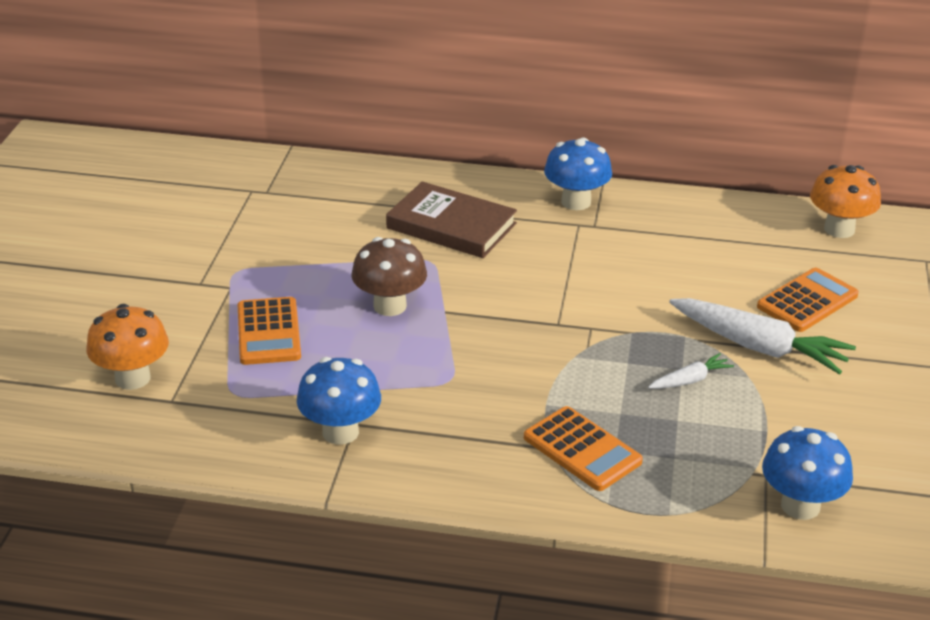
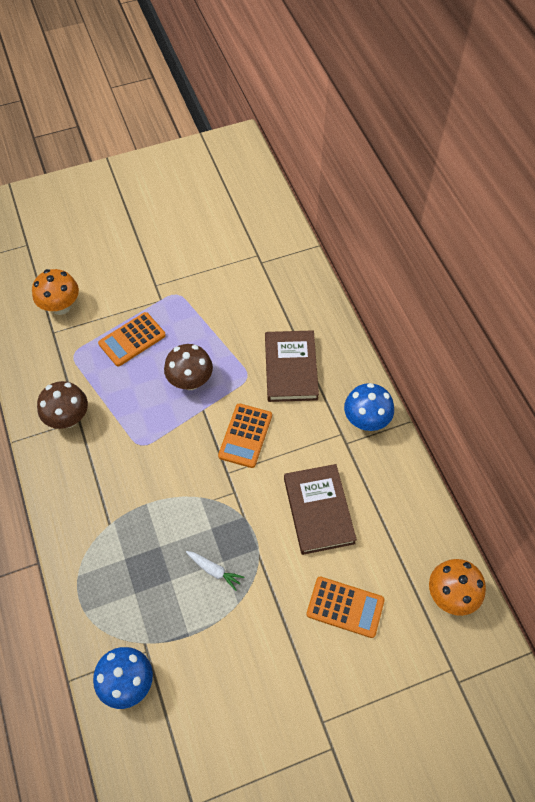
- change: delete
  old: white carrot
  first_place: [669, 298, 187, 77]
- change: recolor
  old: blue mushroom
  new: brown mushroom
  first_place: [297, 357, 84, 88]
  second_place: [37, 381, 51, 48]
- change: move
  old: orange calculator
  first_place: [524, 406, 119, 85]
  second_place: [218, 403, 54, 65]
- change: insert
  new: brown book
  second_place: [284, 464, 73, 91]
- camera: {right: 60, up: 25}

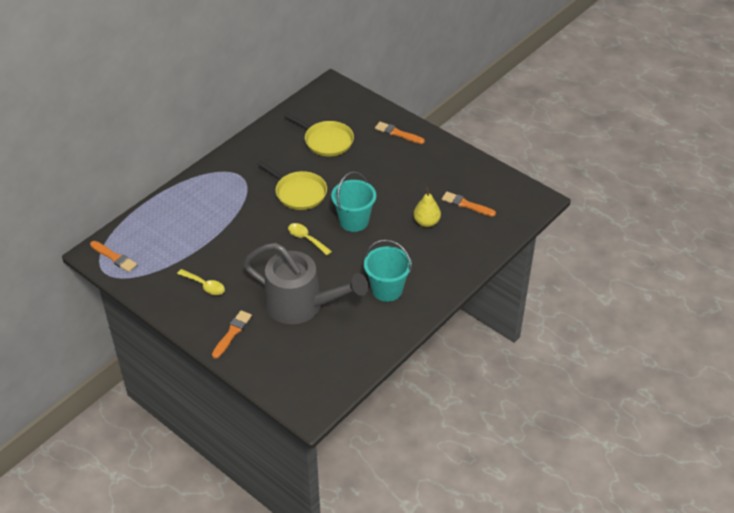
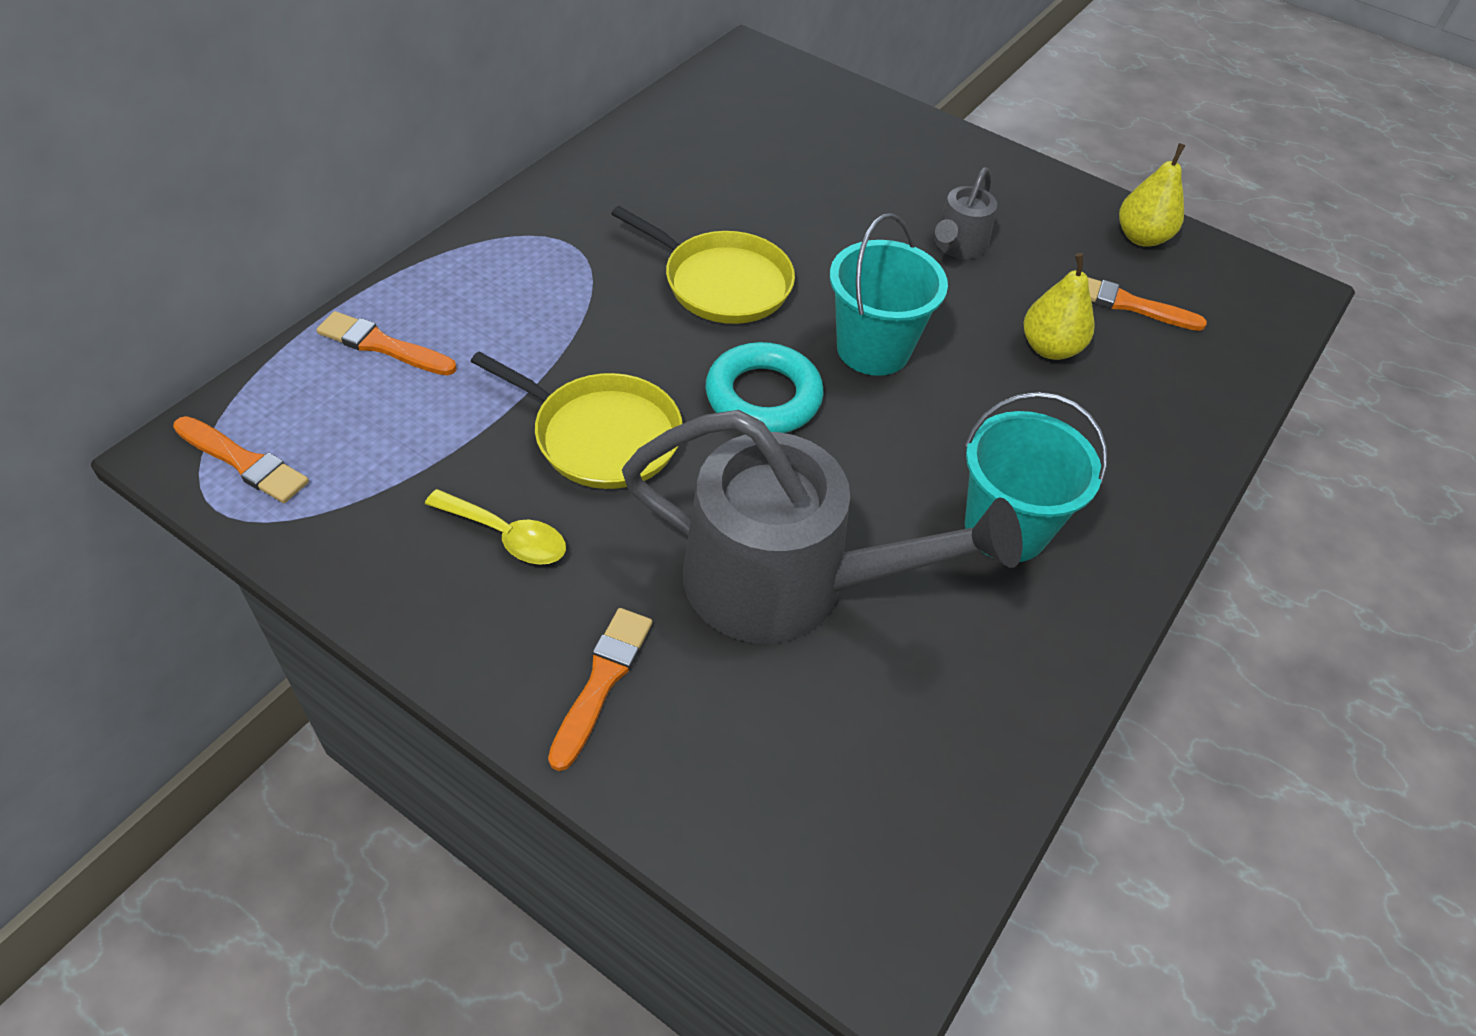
- change: move
  old: yellow pan
  first_place: [284, 113, 70, 43]
  second_place: [471, 351, 211, 138]
- change: move
  old: orange brush
  first_place: [375, 122, 50, 22]
  second_place: [317, 311, 140, 65]
- change: replace
  old: yellow spoon
  new: turquoise ring
  first_place: [288, 223, 44, 32]
  second_place: [706, 342, 118, 91]
- change: insert
  new: yellow pear
  second_place: [1119, 143, 67, 104]
- change: insert
  new: grey watering can
  second_place: [934, 167, 63, 92]
- camera: {right: -10, up: 5}

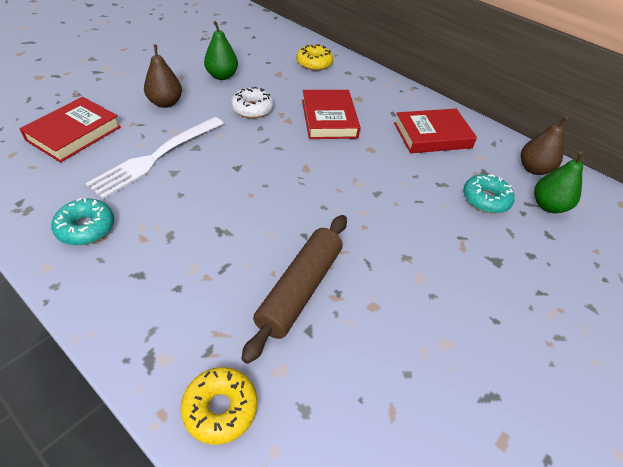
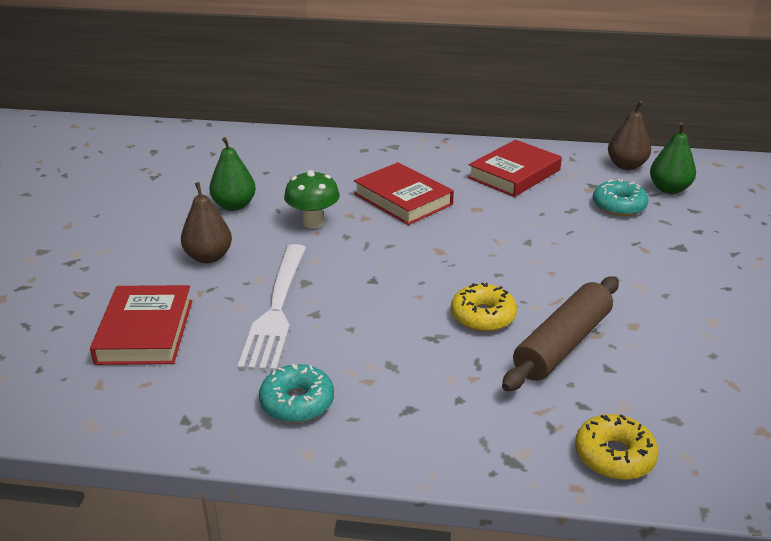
- change: move
  old: yellow donut
  first_place: [296, 44, 37, 27]
  second_place: [451, 283, 66, 49]
- change: replace
  old: white donut
  new: green mushroom
  first_place: [231, 87, 43, 31]
  second_place: [284, 170, 56, 59]
- change: rotate
  old: brown rolling pin
  first_place: [241, 215, 106, 149]
  second_place: [502, 276, 117, 115]
  degrees: 45
- camera: {right: -30, up: -15}

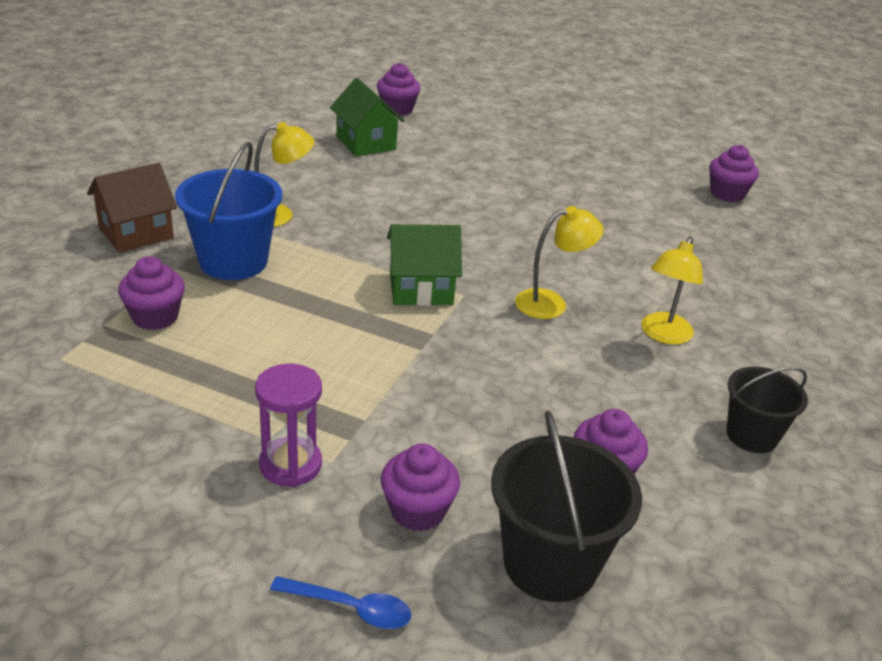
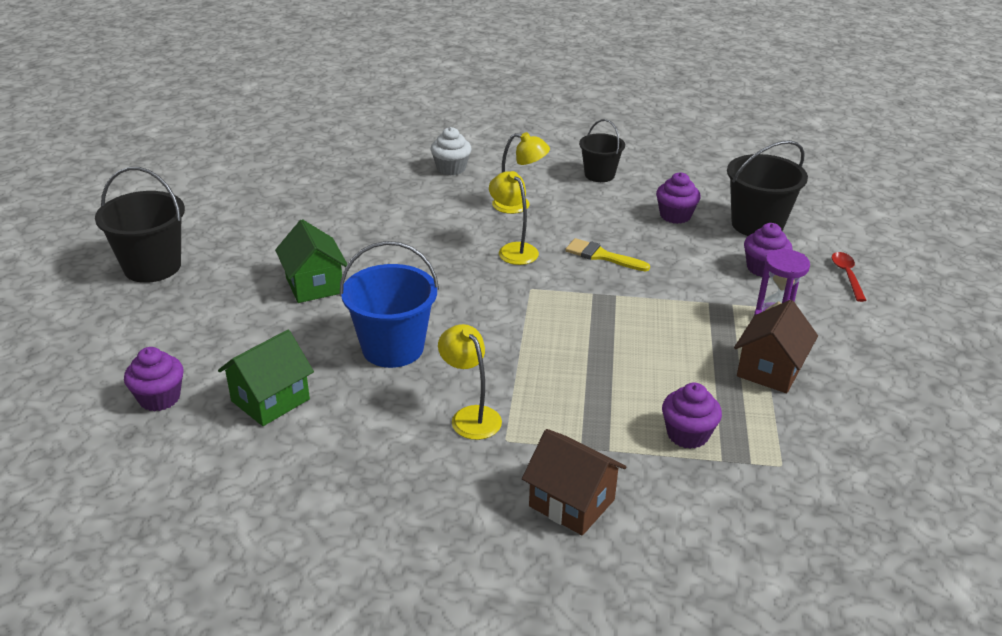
- change: move
  old: blue bucket
  first_place: [175, 142, 107, 138]
  second_place: [340, 241, 99, 127]
- change: delete
  old: purple cupcake
  first_place: [709, 145, 50, 57]
- change: move
  old: green house
  first_place: [387, 224, 75, 82]
  second_place: [275, 219, 72, 84]
- change: recolor
  old: blue spoon
  new: red spoon
  first_place: [270, 576, 141, 53]
  second_place: [832, 252, 34, 50]
- change: insert
  new: white cupcake
  second_place: [431, 127, 40, 48]
- change: insert
  new: black bucket
  second_place: [95, 167, 90, 116]
- change: insert
  new: yellow brush
  second_place: [565, 238, 85, 33]
- change: insert
  new: brown house
  second_place: [734, 300, 84, 93]
- camera: {right: -105, up: 0}

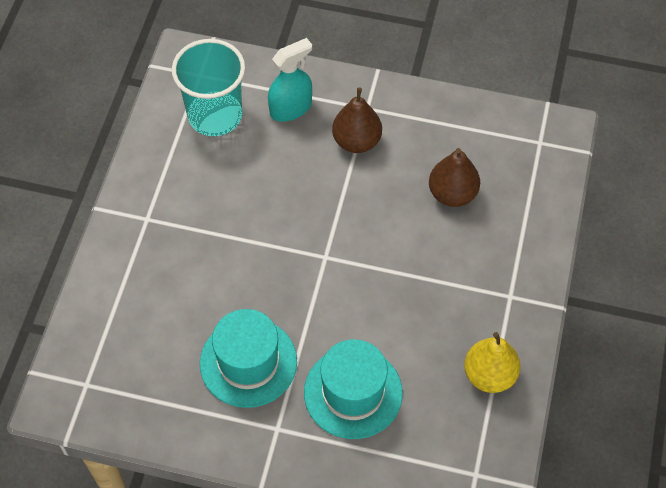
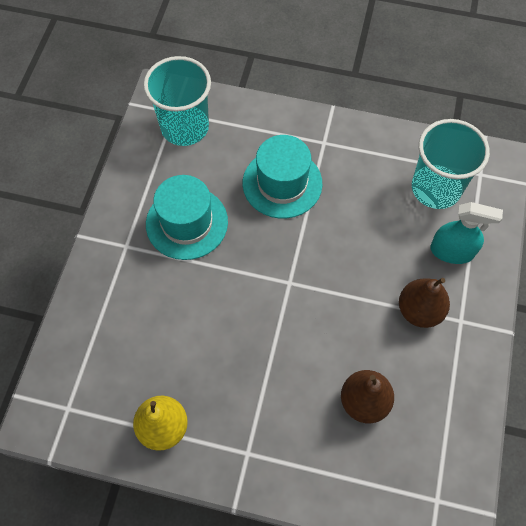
- change: rotate
  old: turquoise spray bottle
  first_place: [268, 38, 44, 84]
  second_place: [430, 202, 73, 62]
  degrees: -45
- change: move
  old: turquoise hat
  first_place: [304, 339, 99, 100]
  second_place: [243, 135, 79, 84]
- change: insert
  new: turquoise cup
  second_place: [143, 56, 68, 90]
- camera: {right: 90, up: 5}

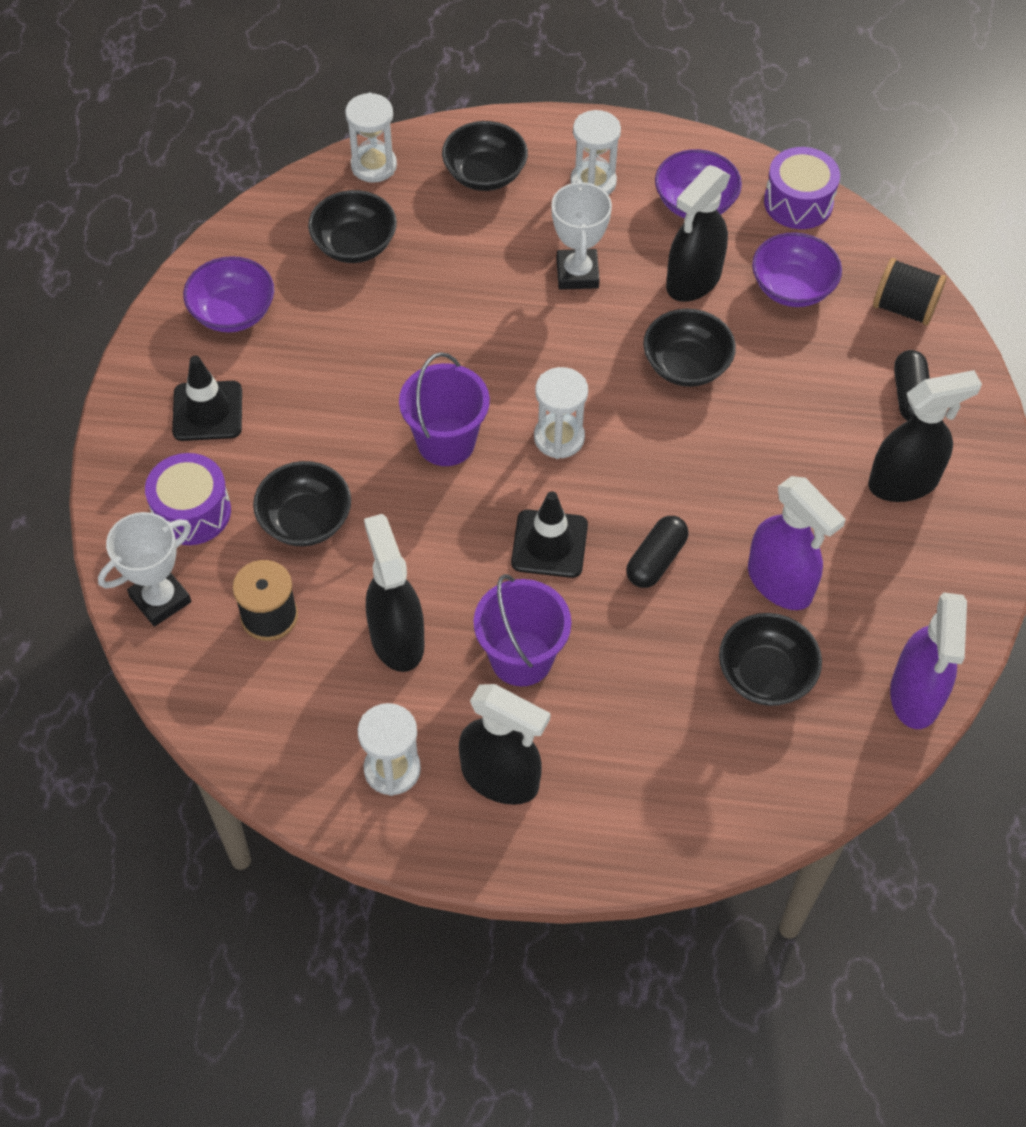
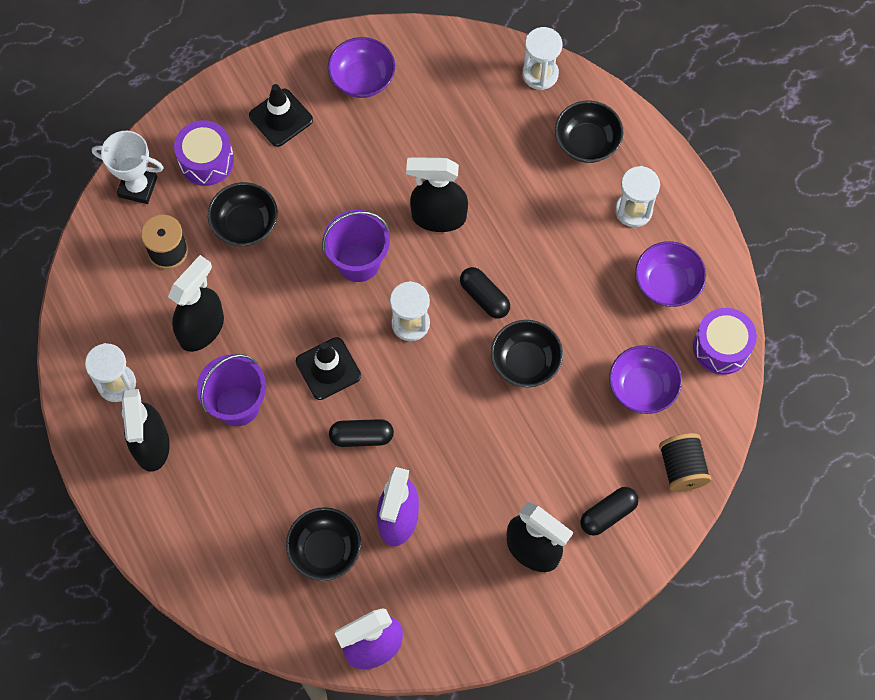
- change: move
  old: black spray bottle
  first_place: [666, 165, 65, 137]
  second_place: [406, 157, 62, 75]
- change: delete
  old: white trophy
  first_place: [552, 179, 60, 111]
- change: delete
  old: black bowl
  first_place: [308, 190, 89, 73]
- change: insert
  new: black capsule
  second_place: [460, 267, 50, 52]
- camera: {right: 55, up: 10}

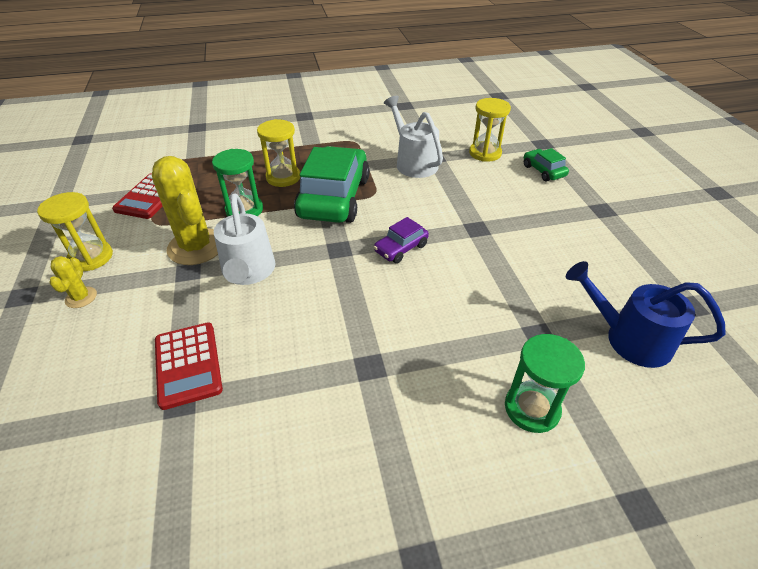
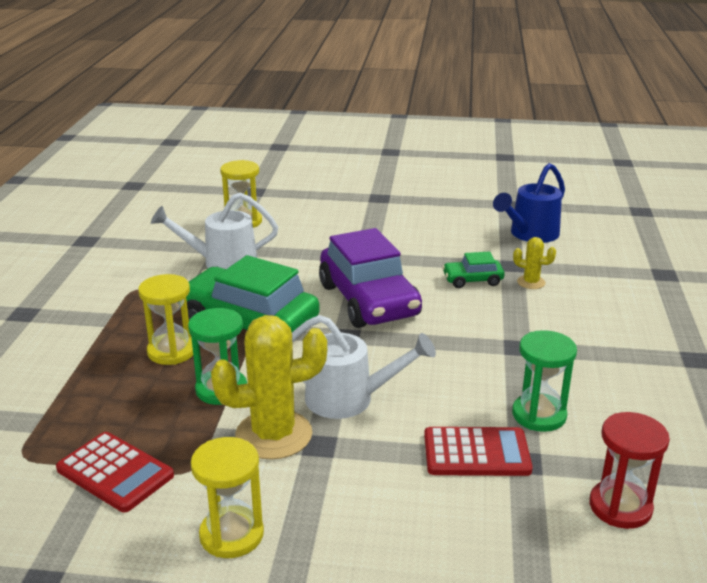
- change: move
  old: green car
  first_place: [524, 148, 45, 34]
  second_place: [442, 252, 63, 36]
- change: resize
  old: purple car
  first_place: [374, 217, 55, 46]
  second_place: [319, 228, 103, 100]
  factor: 2.16
- change: move
  old: yellow cactus
  first_place: [50, 256, 47, 52]
  second_place: [513, 237, 43, 52]
- change: move
  old: green hourglass
  first_place: [505, 334, 80, 99]
  second_place: [512, 330, 65, 102]
- change: insert
  new: red hourglass
  second_place: [589, 412, 81, 117]
- camera: {right: -70, up: -15}

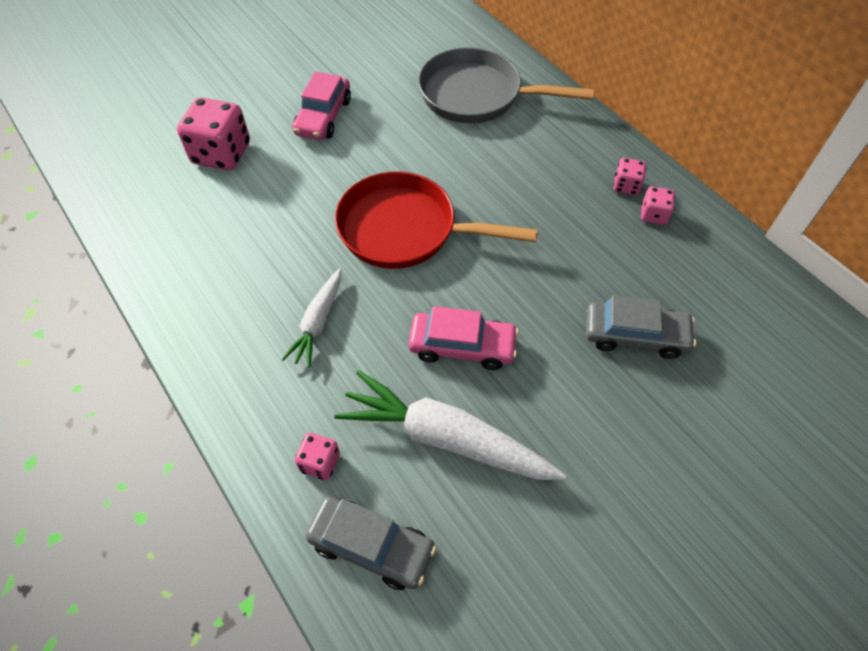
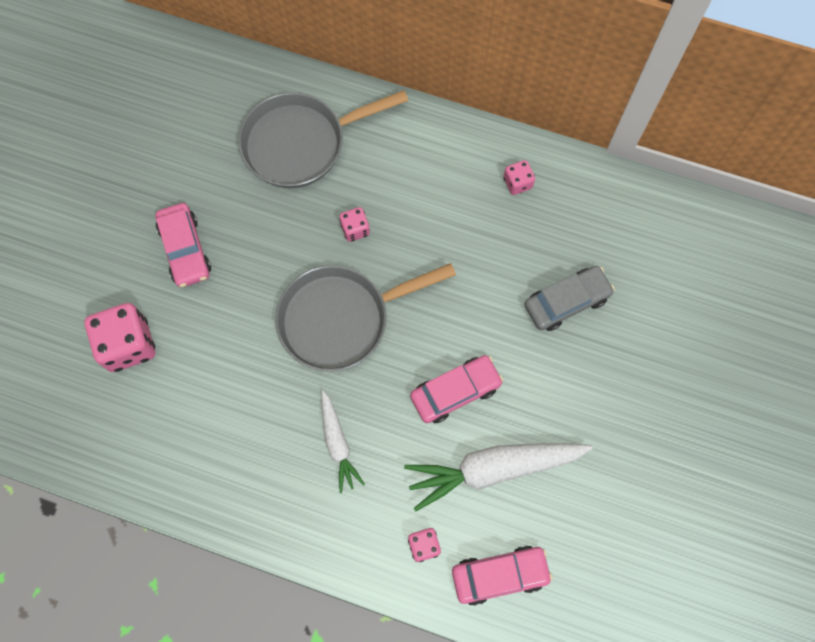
- change: move
  old: pink dice
  first_place: [613, 158, 34, 37]
  second_place: [339, 207, 31, 35]
- change: recolor
  old: red pan
  new: grey pan
  first_place: [335, 171, 203, 98]
  second_place: [275, 263, 181, 109]
- change: recolor
  old: grey car
  new: pink car
  first_place: [305, 496, 132, 94]
  second_place: [452, 545, 101, 61]
- camera: {right: -35, up: 15}

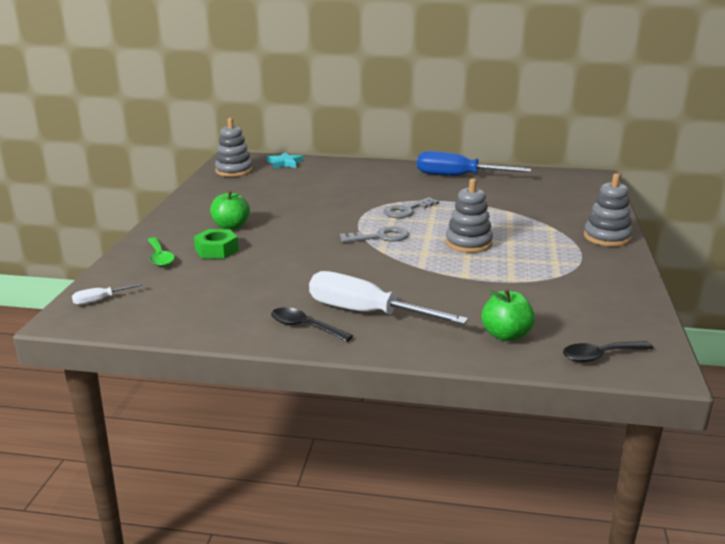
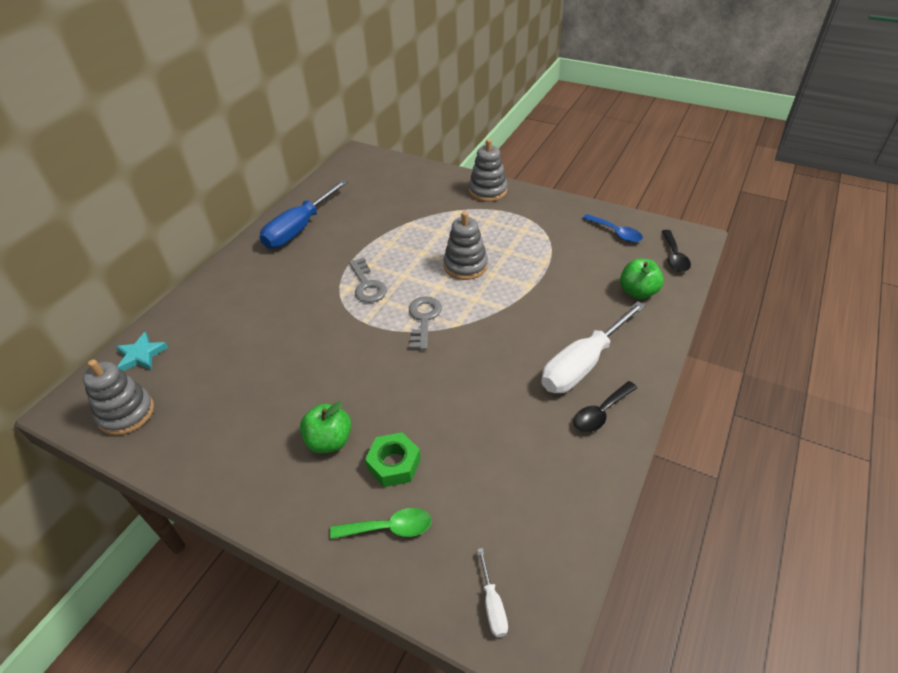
- change: insert
  new: blue spoon
  second_place: [582, 214, 61, 28]
- camera: {right: -70, up: 20}

